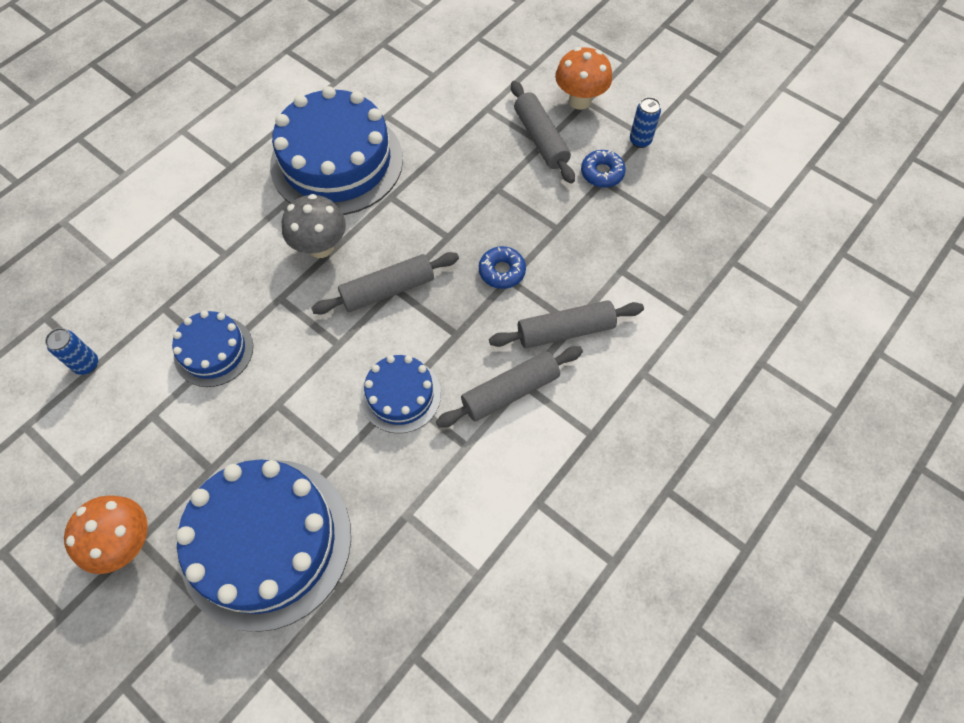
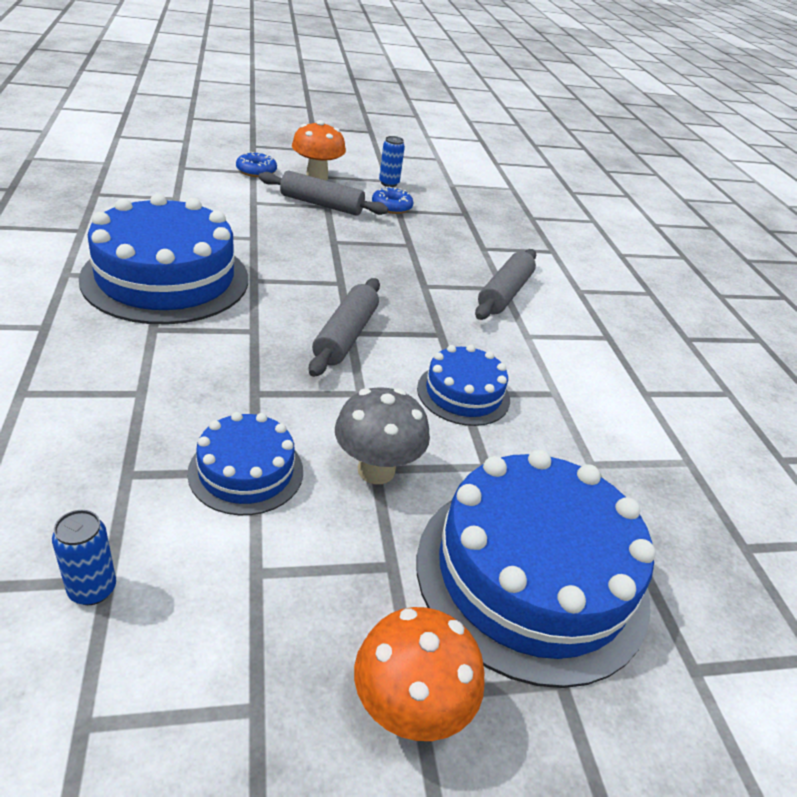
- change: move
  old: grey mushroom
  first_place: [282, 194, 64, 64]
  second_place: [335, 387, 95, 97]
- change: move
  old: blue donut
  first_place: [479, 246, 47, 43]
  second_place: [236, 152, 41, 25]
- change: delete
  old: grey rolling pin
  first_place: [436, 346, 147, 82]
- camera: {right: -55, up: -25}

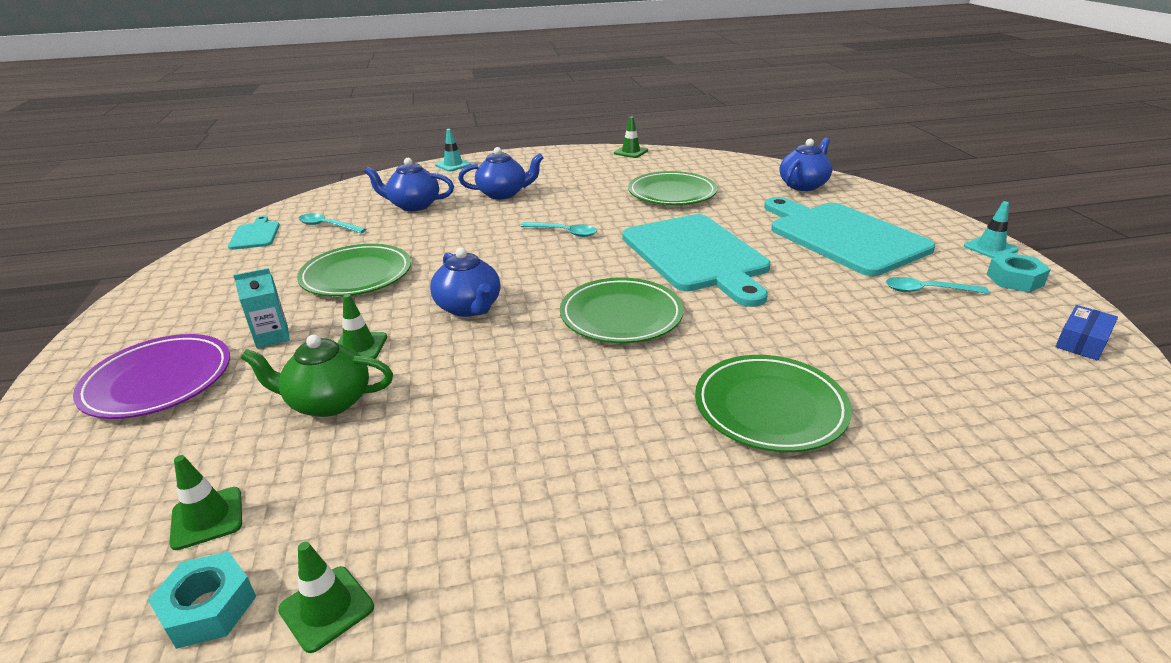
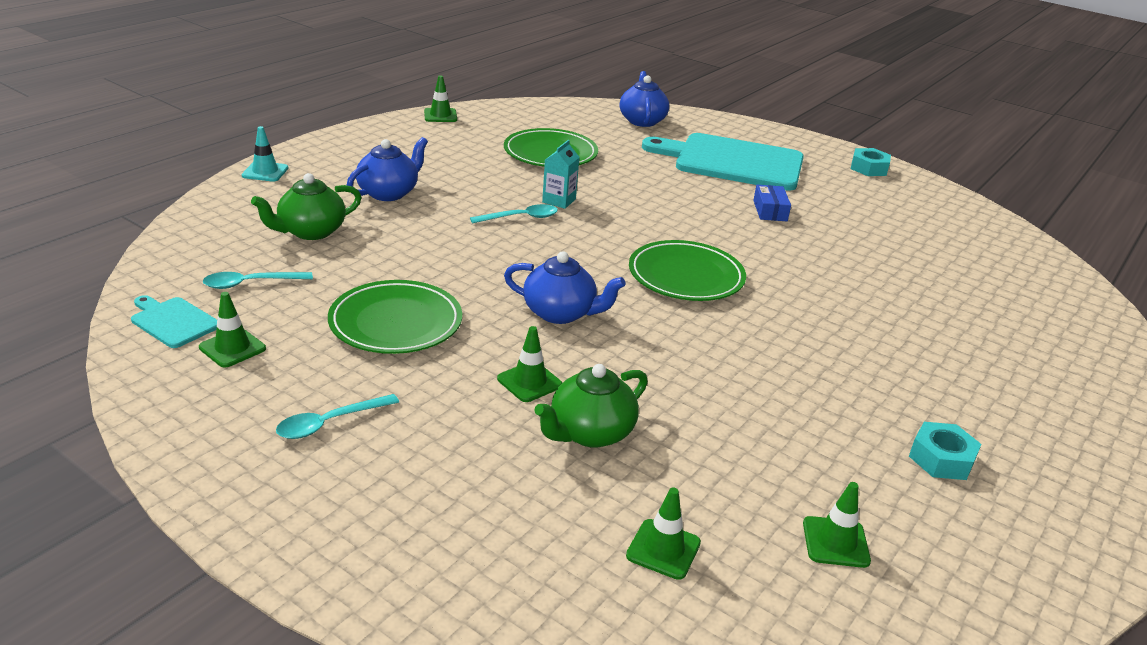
- change: recolor
  old: blue teapot
  new: green teapot
  first_place: [364, 158, 90, 53]
  second_place: [251, 173, 111, 67]
- change: delete
  old: turquoise traffic cone
  first_place: [964, 201, 55, 57]
- change: delete
  old: turquoise cutting board
  first_place: [622, 214, 148, 93]
- change: move
  old: turquoise carton
  first_place: [233, 268, 57, 80]
  second_place: [542, 140, 37, 69]
- change: move
  old: turquoise spoon
  first_place: [886, 277, 103, 17]
  second_place: [276, 394, 123, 45]
- change: move
  old: blue box
  first_place: [1055, 305, 63, 56]
  second_place: [753, 185, 38, 36]
- change: delete
  old: purple plate
  first_place: [73, 334, 157, 85]
- change: delete
  old: green plate
  first_place: [695, 355, 157, 97]
- change: move
  old: turquoise nut
  first_place: [148, 551, 108, 98]
  second_place: [909, 422, 73, 58]
- change: insert
  new: green traffic cone
  second_place: [199, 292, 67, 76]
- camera: {right: -45, up: 0}

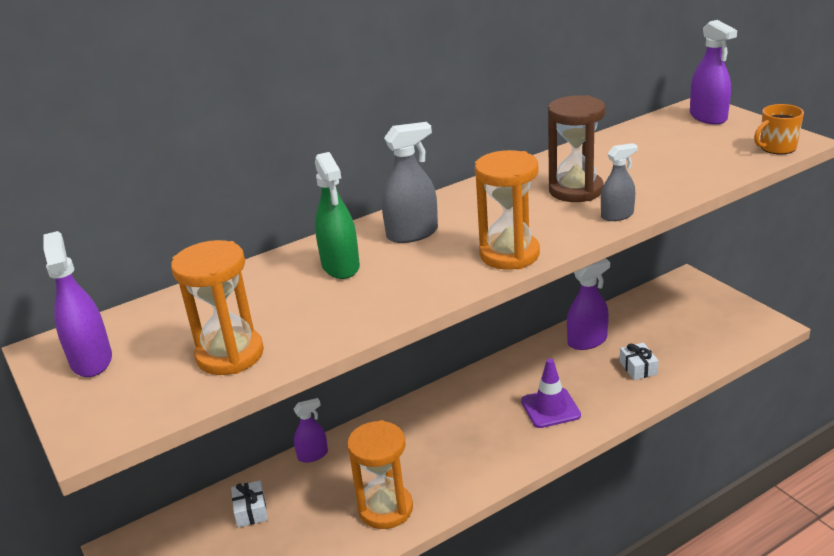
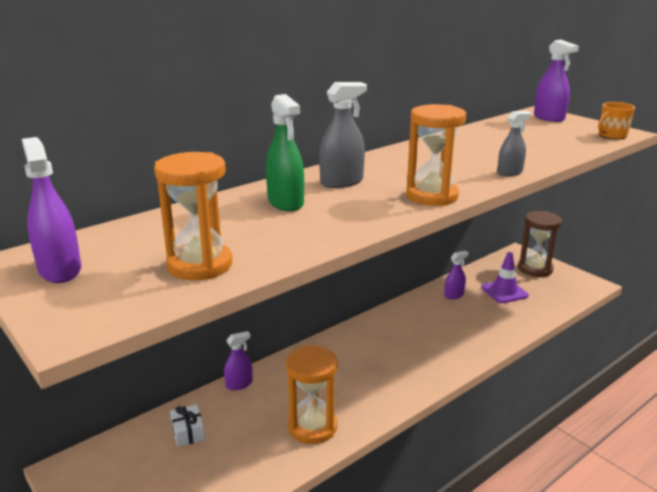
- change: move
  old: brown hourglass
  first_place: [548, 95, 57, 107]
  second_place: [518, 211, 44, 66]
- change: resize
  old: purple spray bottle
  first_place: [567, 258, 43, 92]
  second_place: [444, 251, 25, 48]
  factor: 0.65
- change: delete
  old: white gift
  first_place: [620, 343, 39, 37]
- change: move
  old: purple traffic cone
  first_place: [521, 359, 60, 69]
  second_place: [481, 252, 48, 51]
- camera: {right: -10, up: -5}

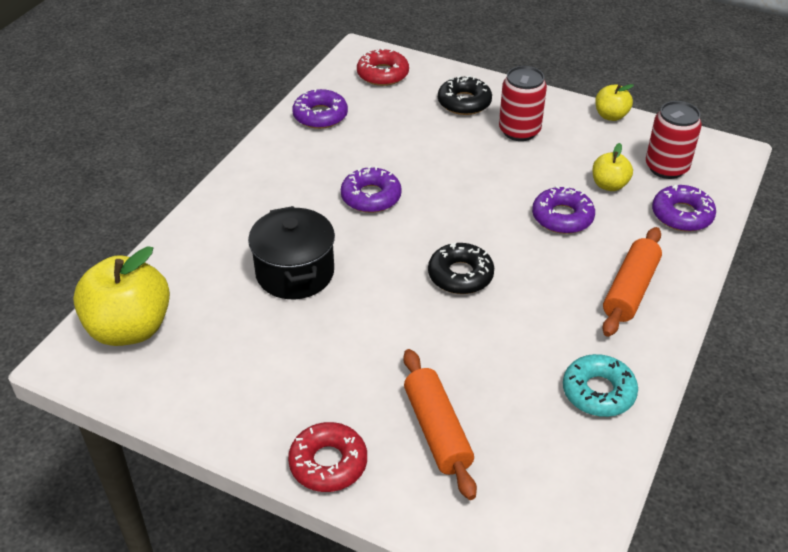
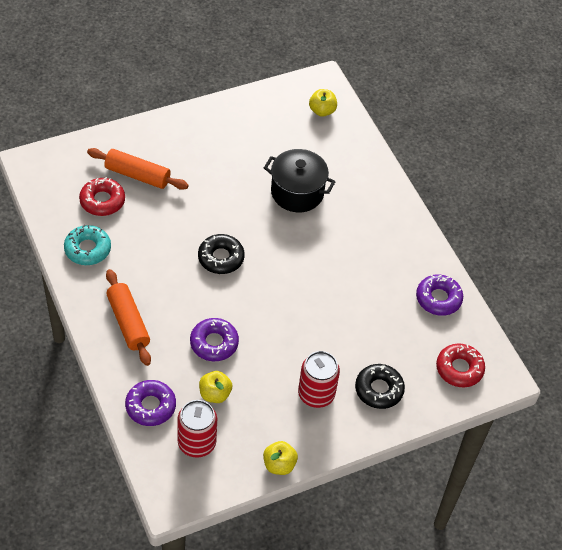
- change: delete
  old: purple donut
  first_place: [341, 166, 61, 47]
- change: resize
  old: yellow apple
  first_place: [73, 246, 97, 100]
  second_place: [309, 89, 28, 28]
  factor: 0.51
- change: move
  old: red donut
  first_place: [288, 422, 79, 70]
  second_place: [79, 177, 46, 39]
- camera: {right: 125, up: 10}

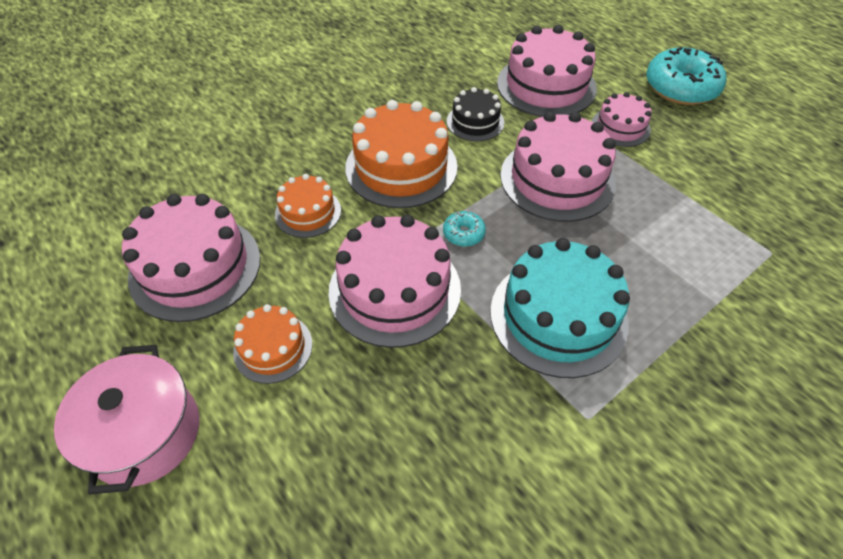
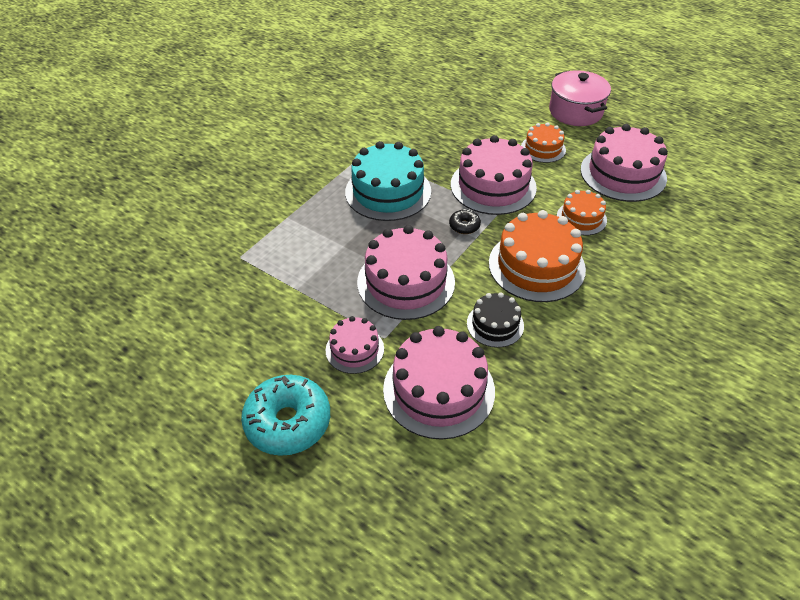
- change: recolor
  old: turquoise donut
  new: black donut
  first_place: [443, 211, 43, 36]
  second_place: [449, 209, 32, 25]
- camera: {right: 165, up: -5}

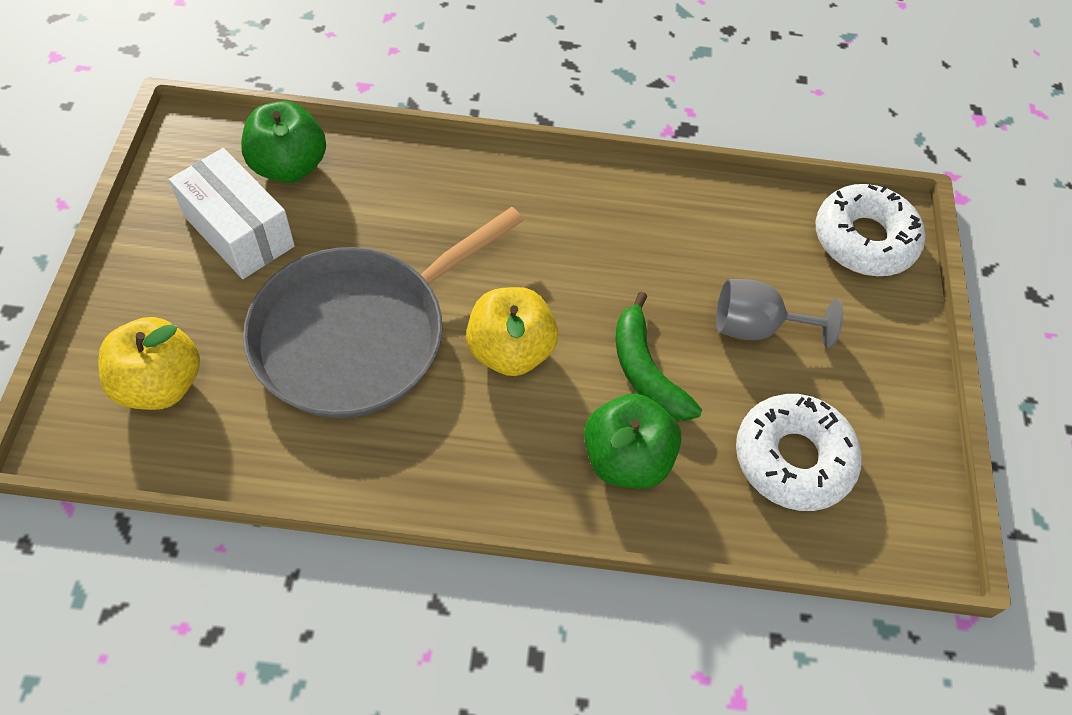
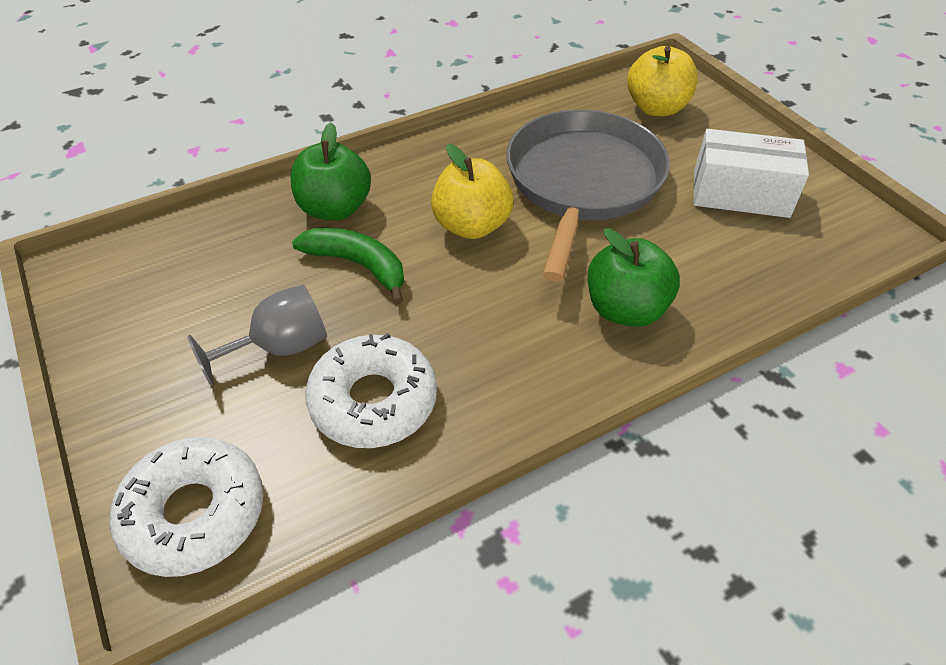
- change: move
  old: green apple
  first_place: [241, 101, 85, 82]
  second_place: [588, 228, 92, 99]
- change: move
  old: white donut
  first_place: [736, 394, 126, 117]
  second_place: [305, 333, 132, 115]
- camera: {right: 150, up: -10}

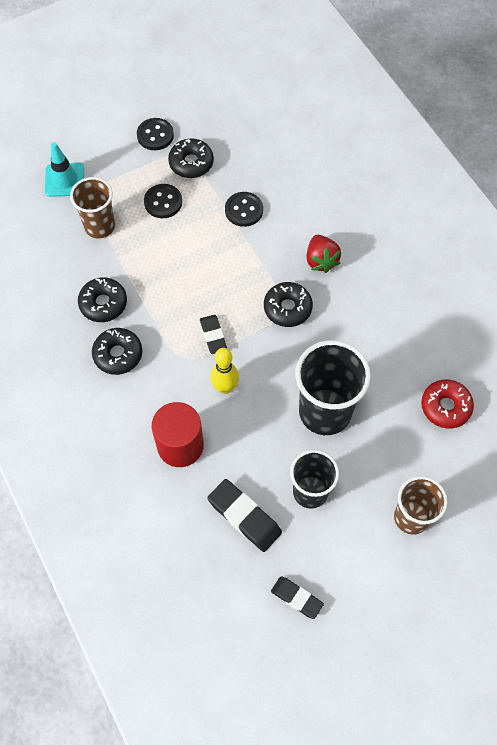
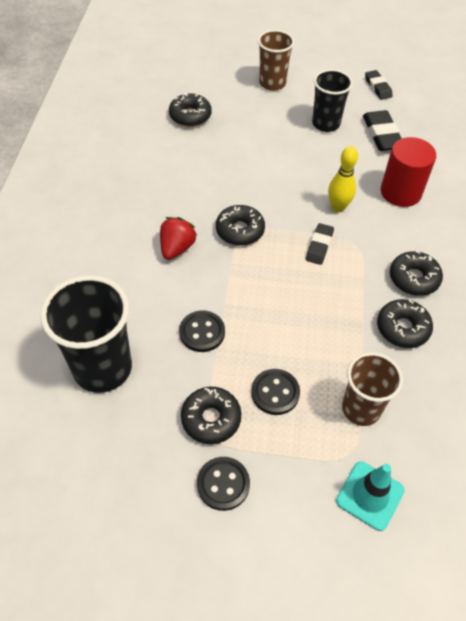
- change: move
  old: black cup
  first_place: [295, 340, 76, 95]
  second_place: [40, 275, 92, 118]
- change: recolor
  old: red donut
  new: black donut
  first_place: [421, 379, 53, 50]
  second_place: [169, 93, 43, 34]
- camera: {right: -145, up: -10}

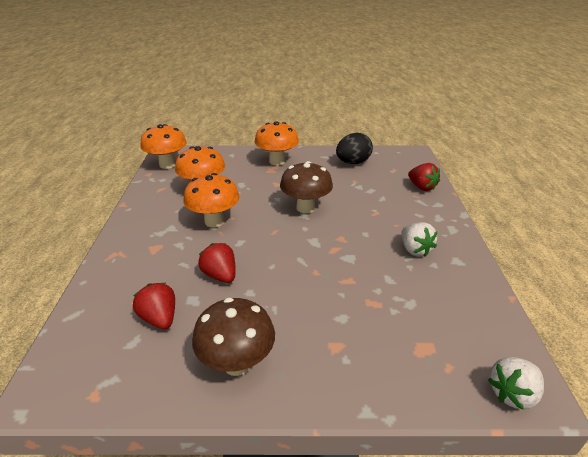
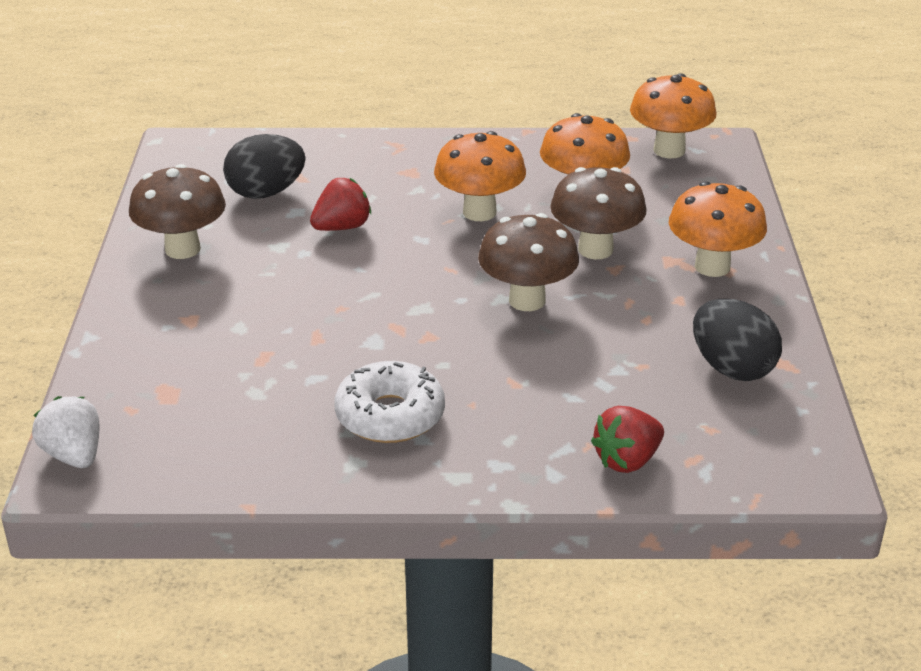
- change: replace
  old: white strawberry
  new: white donut
  first_place: [401, 222, 36, 34]
  second_place: [334, 361, 111, 82]
- change: replace
  old: red strawberry
  new: black egg
  first_place: [133, 283, 42, 46]
  second_place: [223, 134, 83, 65]
- change: insert
  new: brown mushroom
  second_place: [550, 167, 97, 92]
- camera: {right: 90, up: 0}

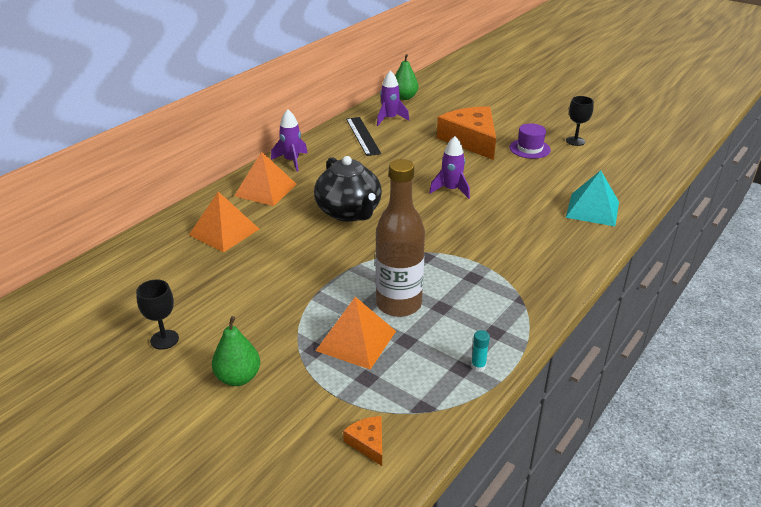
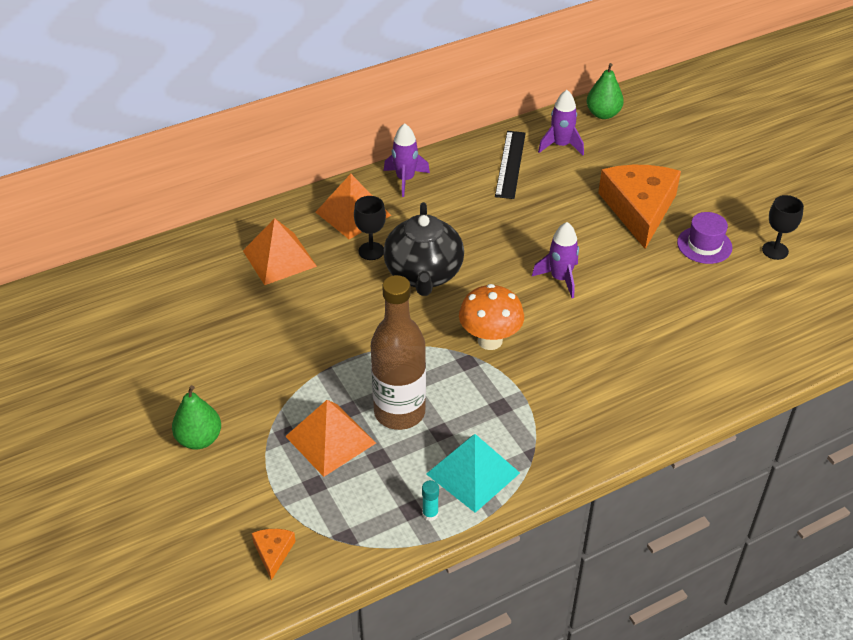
- change: move
  old: turquoise pyramid
  first_place: [566, 170, 53, 56]
  second_place: [426, 434, 94, 79]
- change: move
  old: black goblet
  first_place: [136, 279, 43, 71]
  second_place: [354, 196, 32, 64]
- change: insert
  new: orange mushroom
  second_place: [459, 284, 65, 66]
- camera: {right: 25, up: 10}

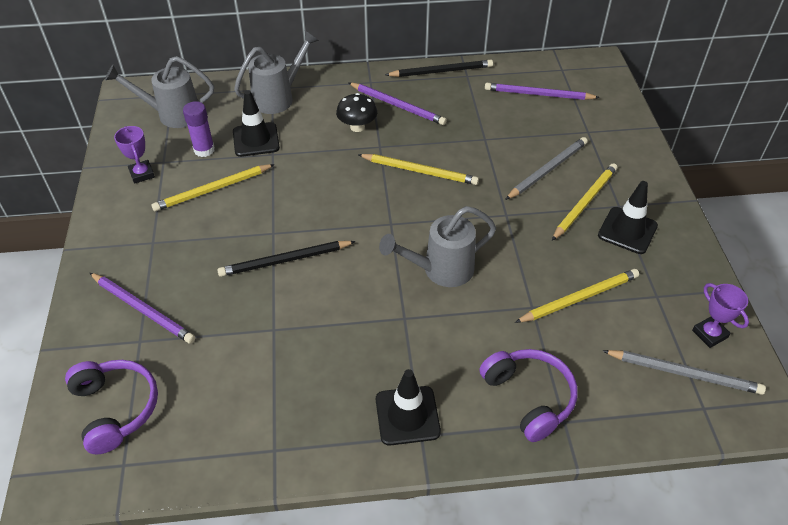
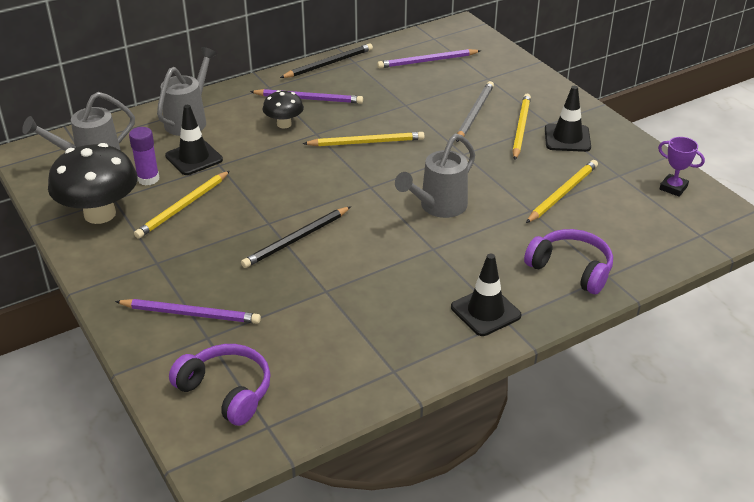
- change: replace
  old: purple trophy
  new: black mushroom
  first_place: [114, 126, 41, 58]
  second_place: [48, 143, 90, 81]
- change: delete
  old: grey pencil
  first_place: [602, 350, 164, 45]
- camera: {right: -25, up: -10}

